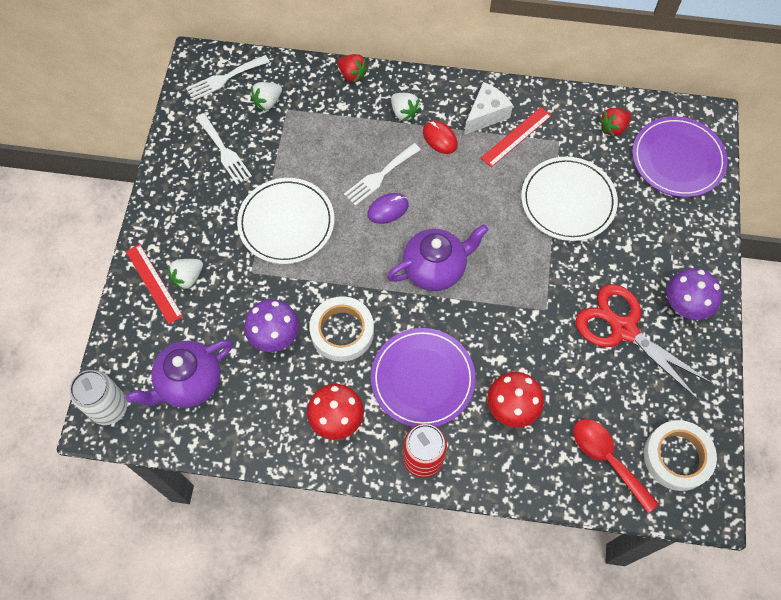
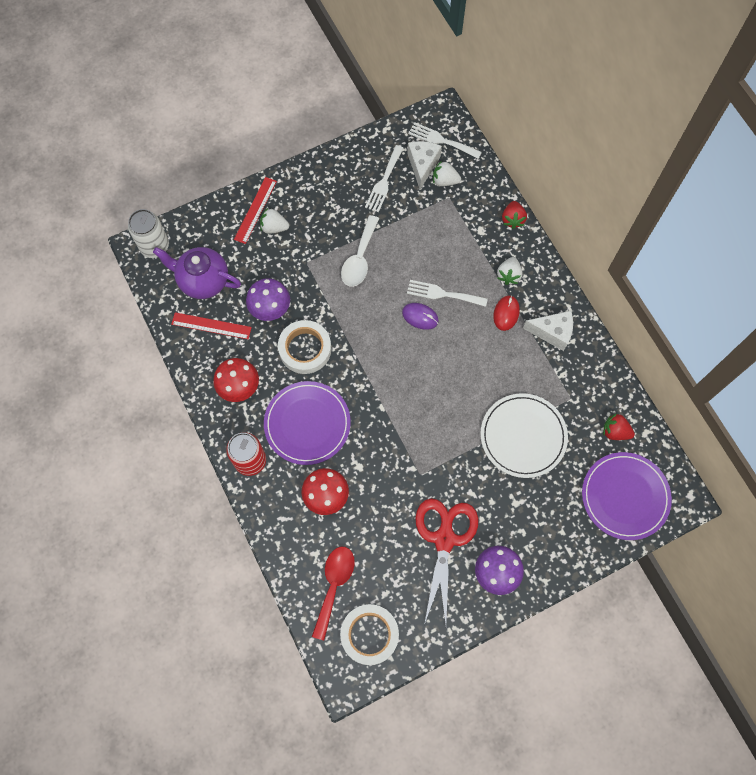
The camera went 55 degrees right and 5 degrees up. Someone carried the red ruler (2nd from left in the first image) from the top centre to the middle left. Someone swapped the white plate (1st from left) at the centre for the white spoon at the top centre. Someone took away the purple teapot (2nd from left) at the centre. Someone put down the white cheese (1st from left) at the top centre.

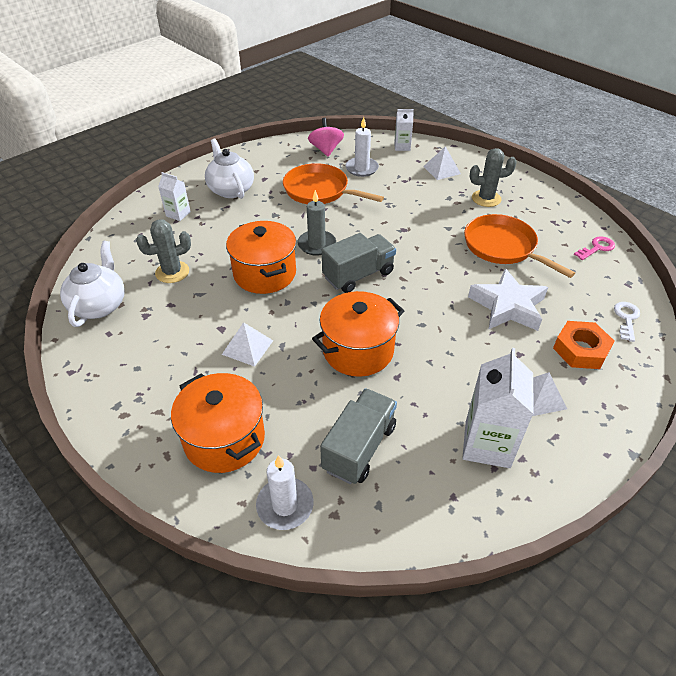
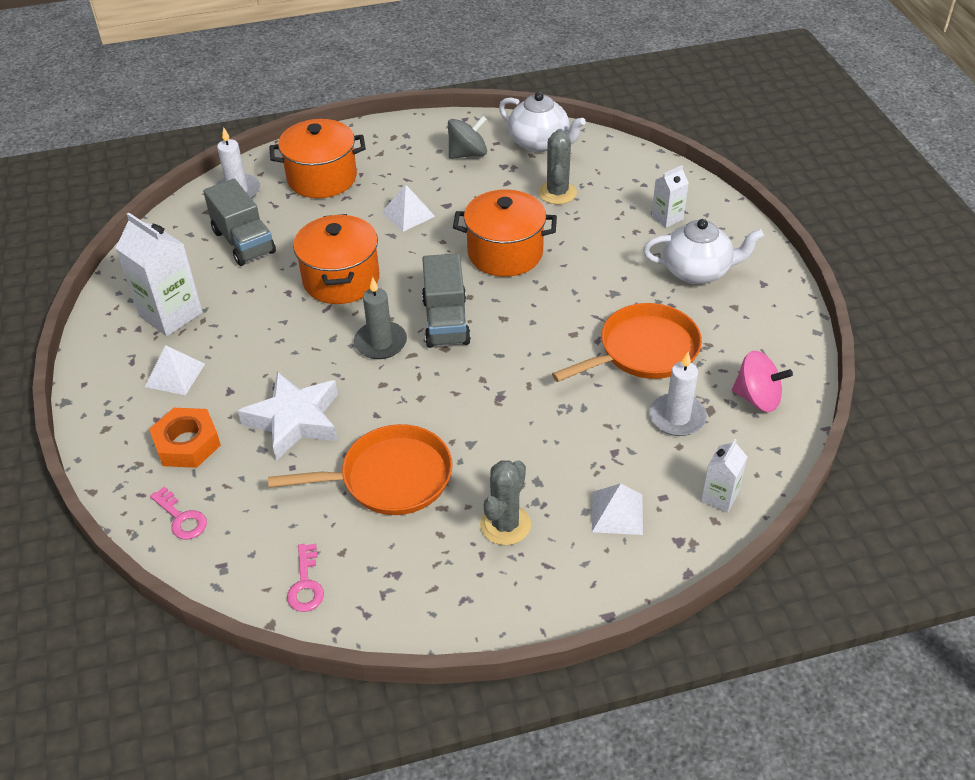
The camera went 120 degrees right and 0 degrees up. Someone carried the grey candle from the top centre to the centre. Someone repainted the white key at the middle right, which became the pink key (1st from left) at the middle left. Someone put down the grey spinning top at the top centre.

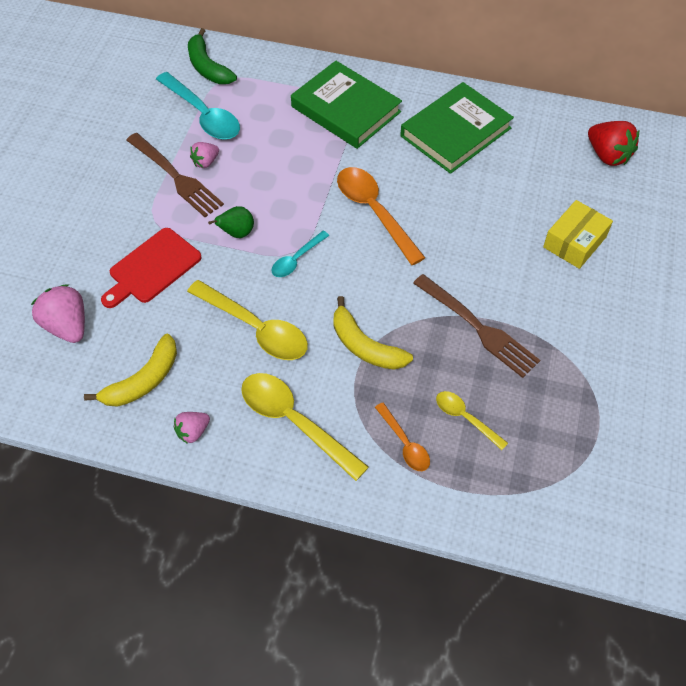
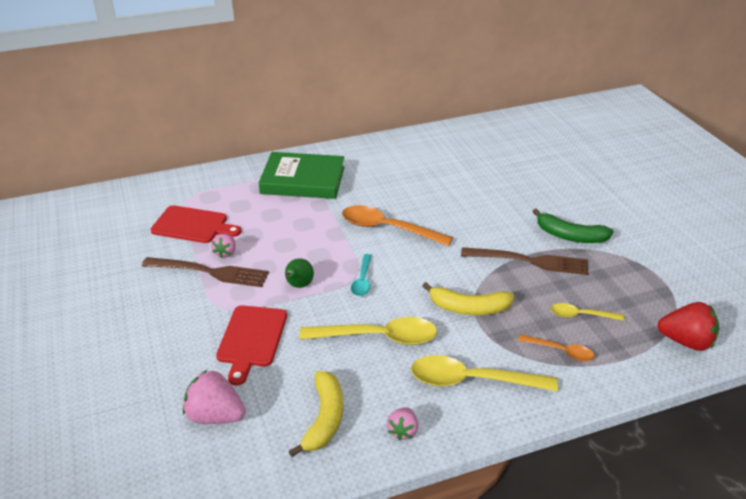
The camera went 35 degrees left and 20 degrees down. Someone carried the green banana from the top left to the middle right. Someone swapped the turquoise spoon (1st from left) at the top left for the red cutting board (1st from left) at the middle left. Someone took away the green book (2nd from left) at the top centre. Someone carried the red strawberry from the top right to the middle right. Someone took away the yellow box at the middle right.

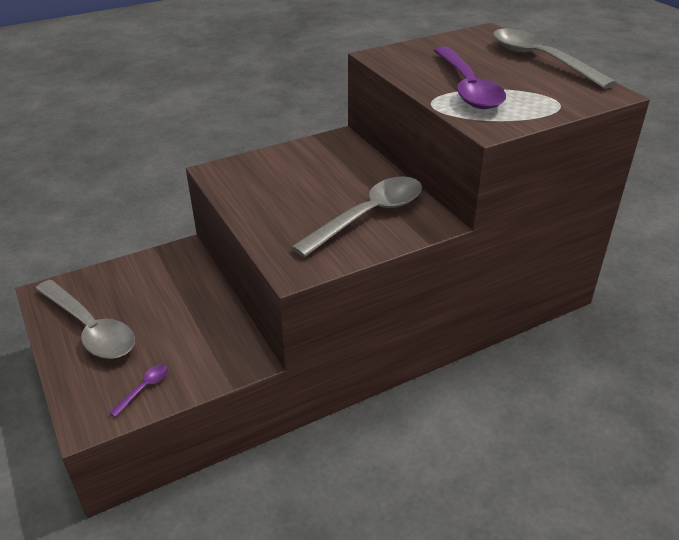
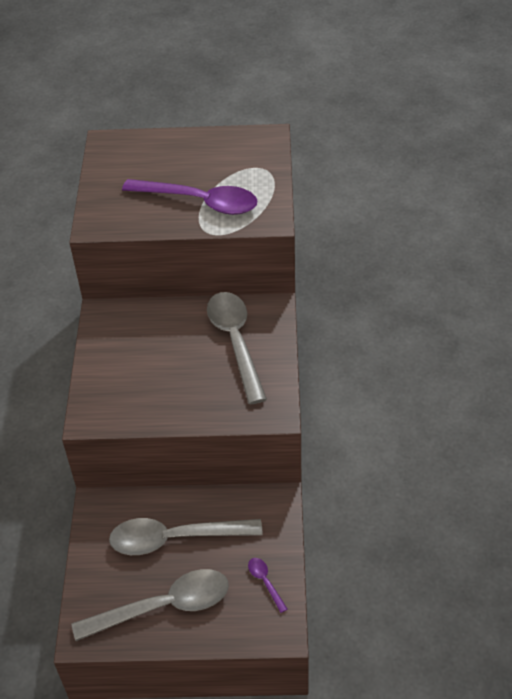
The camera went 60 degrees left and 10 degrees up. Someone carried the grey spoon (3rd from left in the first image) from the top right to the bottom centre.

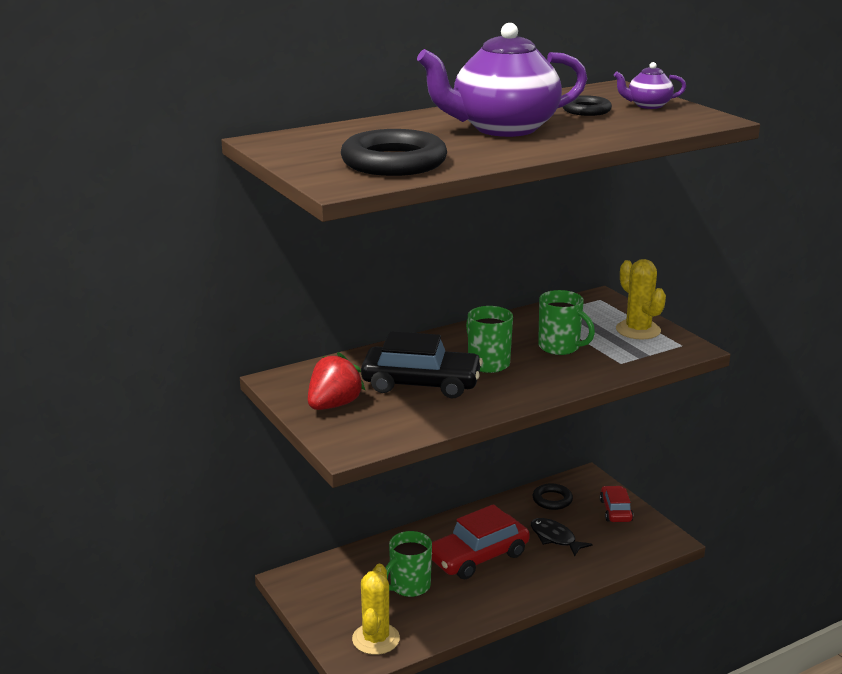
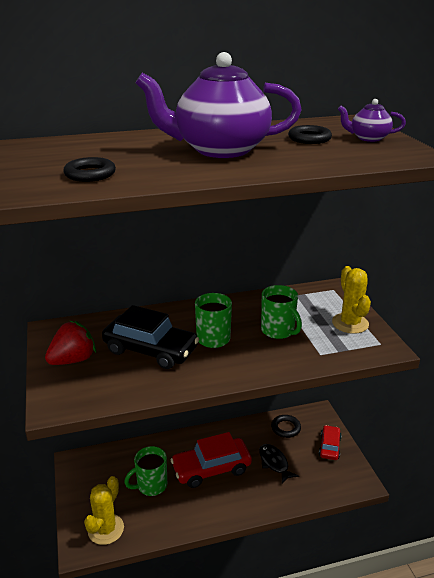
The camera went 15 degrees right and 5 degrees up. Someone scaled the black ring (1st from left) at the top centre by 0.54.

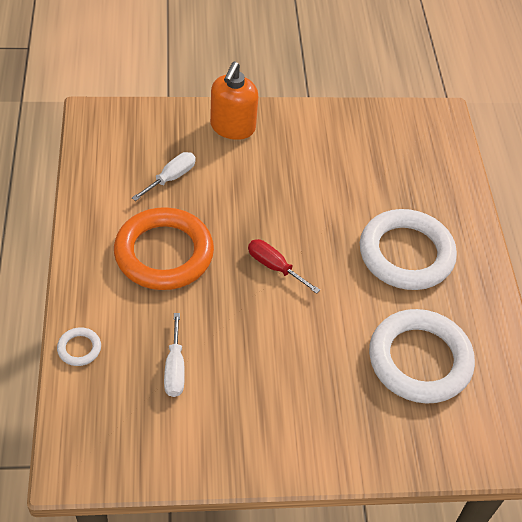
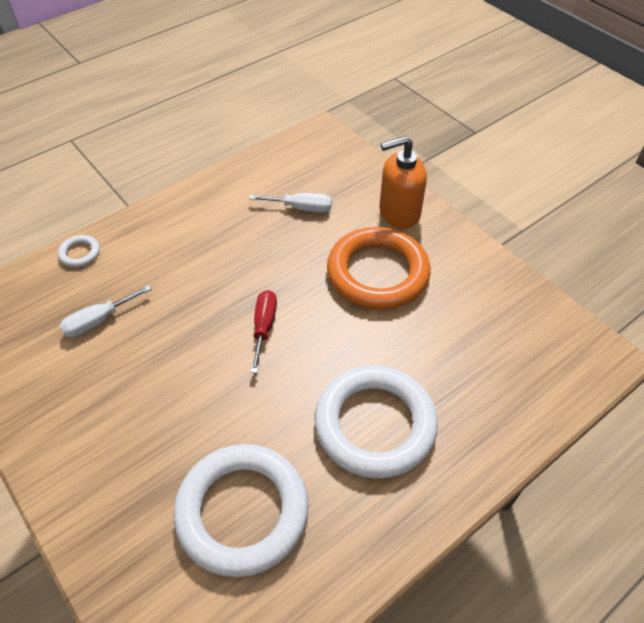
The camera went 60 degrees right and 0 degrees up. Someone carried the orange ring from the middle left to the centre.

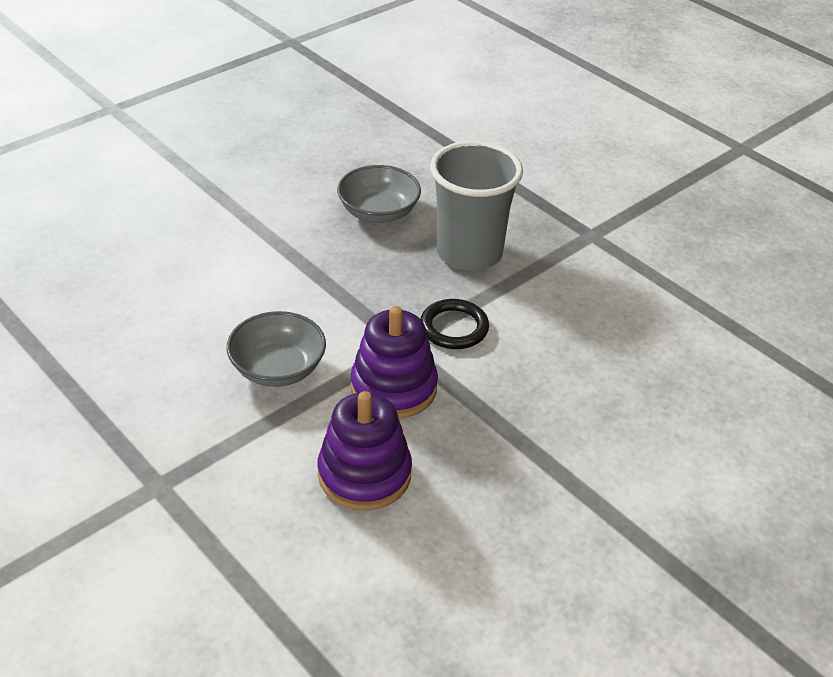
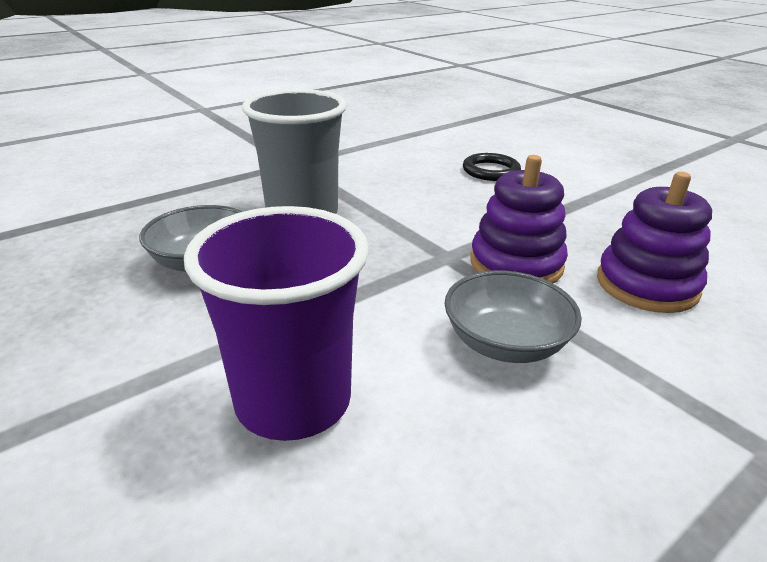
The camera went 85 degrees left and 10 degrees down. Someone carried the black ring from the centre to the top centre. Someone put down the purple cup at the centre.

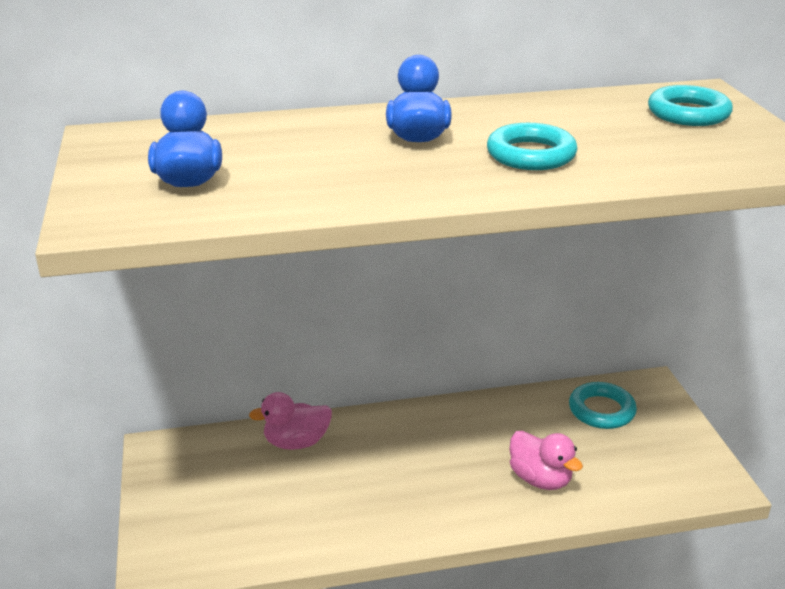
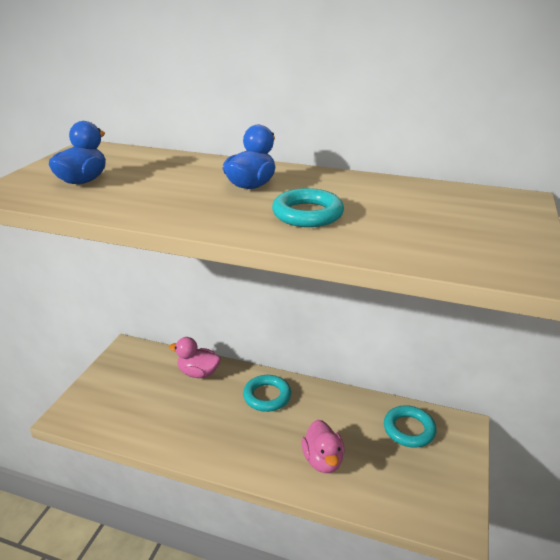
The camera went 30 degrees right and 0 degrees up. Someone carried the turquoise ring (3rd from left in the first image) from the top right to the bottom centre.

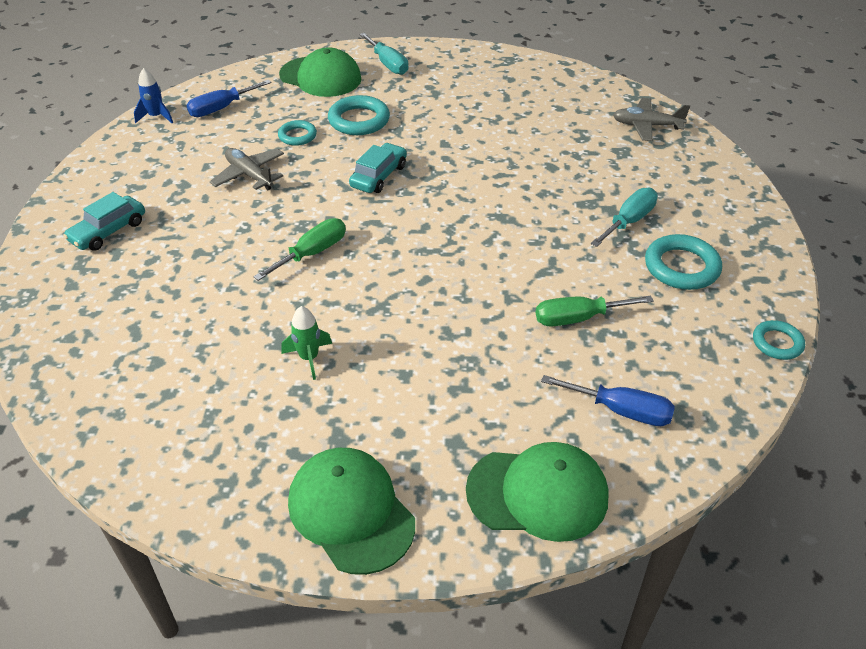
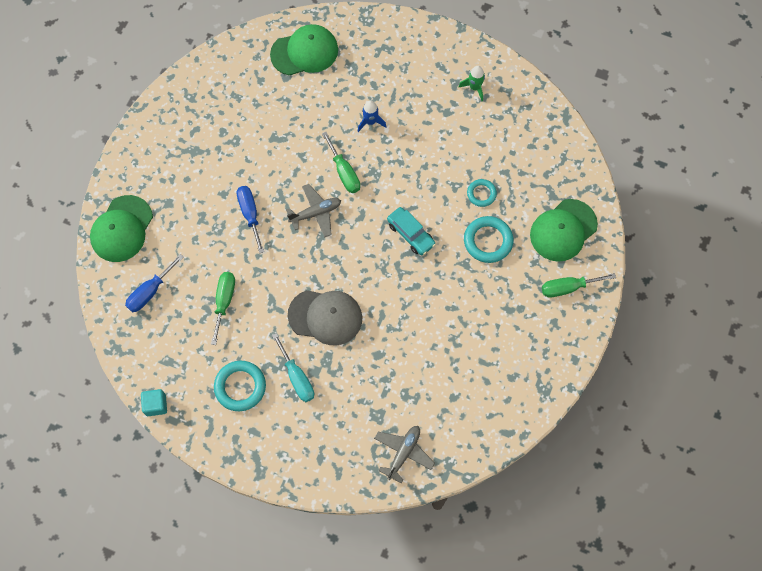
The camera went 110 degrees right and 25 degrees up. Someone repainted the turquoise screwdriver (1st from left) at the top centre, which became the green screwdriver (3rd from left) at the middle right. Someone carried the blue rocket from the top left to the top centre. Someone carried the blue screwdriver (1st from left in the first image) from the top left to the middle left. Someone carried the grey plane (1st from left) from the top left to the centre. Someone took away the turquoise car (1st from left) at the middle left. Someone carried the green rocket from the centre to the top centre. Someone swapped the turquoise ring (4th from left) at the middle right for the turquoise cube at the bottom left. Someone carried the green cap (2nd from left) from the bottom centre to the top centre. Someone put down the grey cap at the centre.

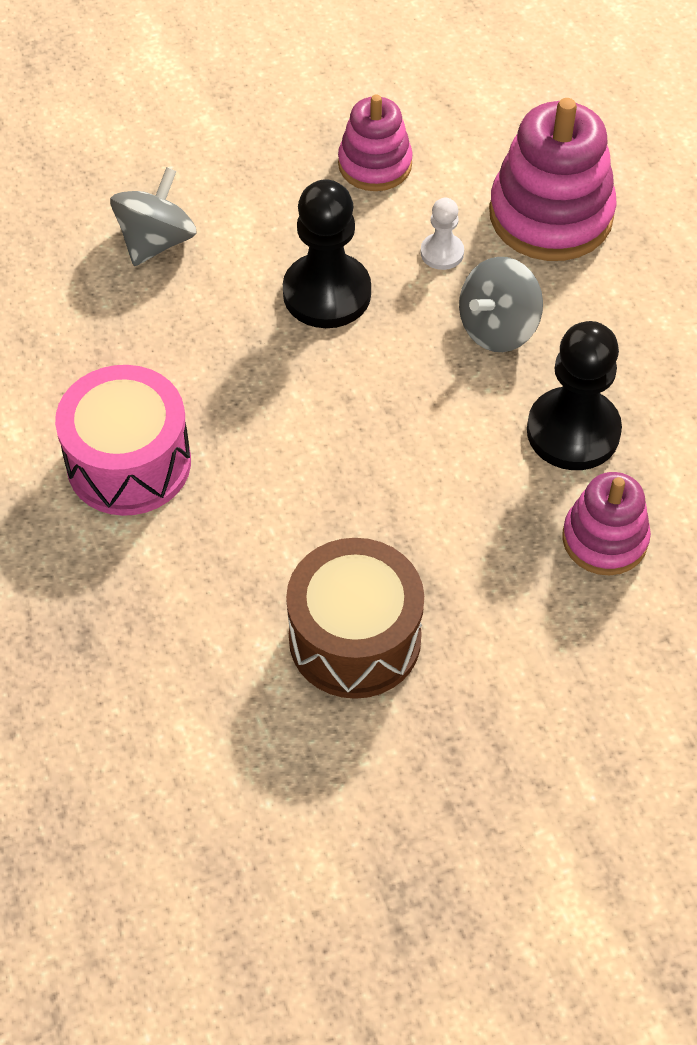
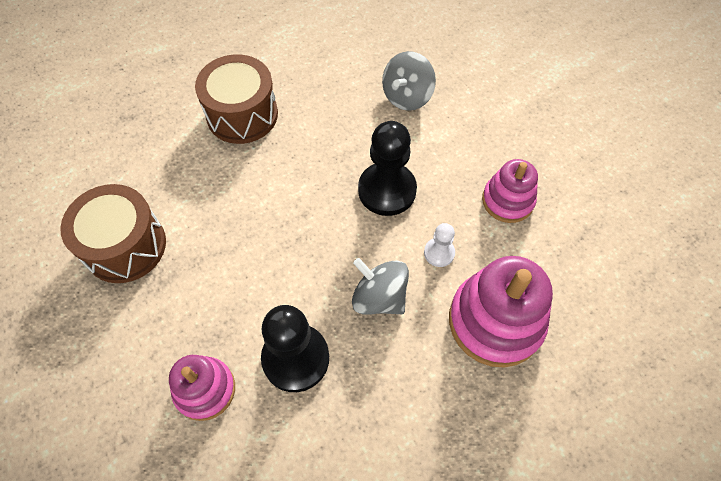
The camera went 80 degrees right and 5 degrees up. Someone rotated the grey spinning top (1st from left in the first image) at the top left by 105 degrees clockwise. Someone repainted the pink drum at the middle left, which became the brown drum (2nd from left) at the top left.

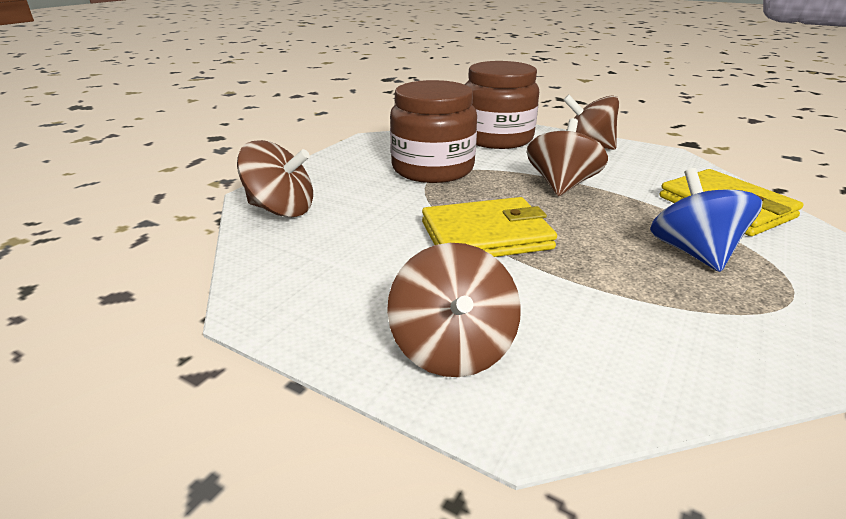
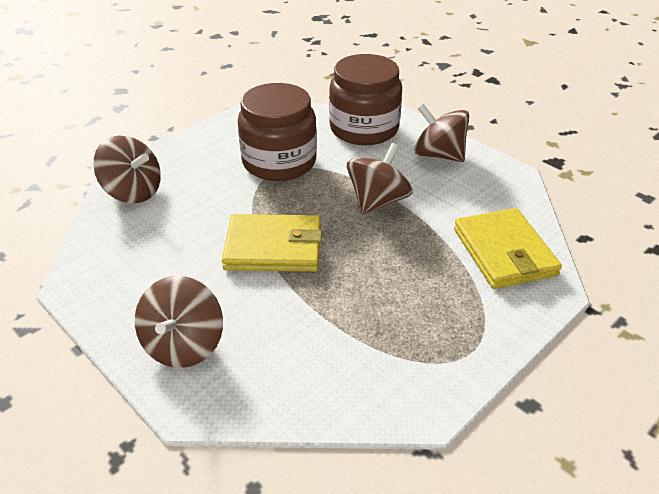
The camera went 15 degrees right and 10 degrees up. Someone took away the blue spinning top at the middle right.

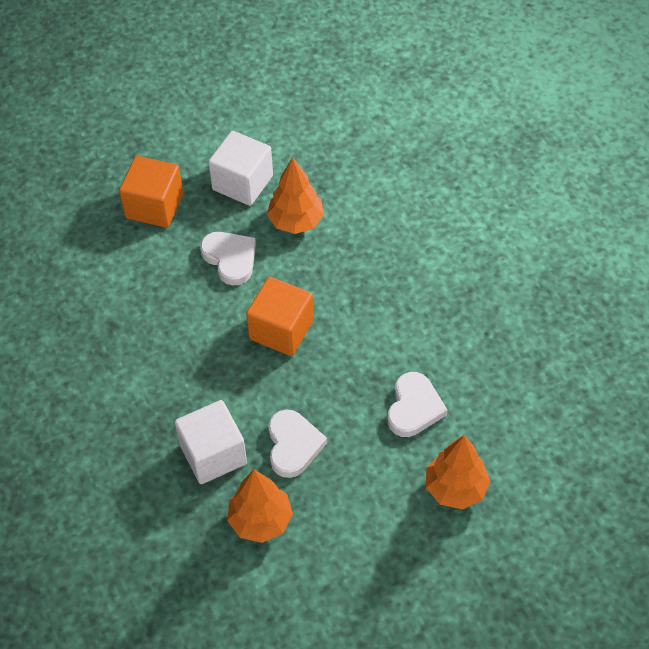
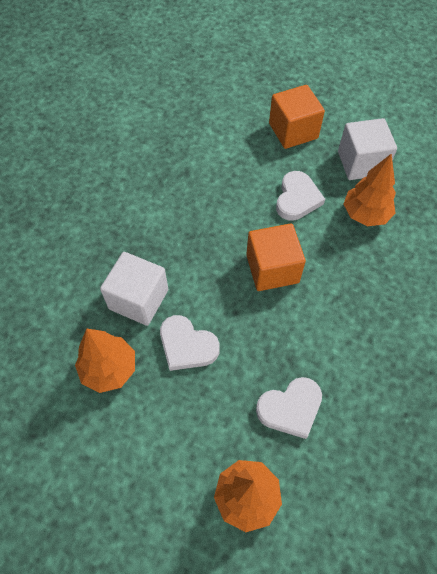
The camera went 50 degrees right and 5 degrees up. Someone rotated the white heart (2nd from left in the first image) at the bottom centre by 75 degrees clockwise.

